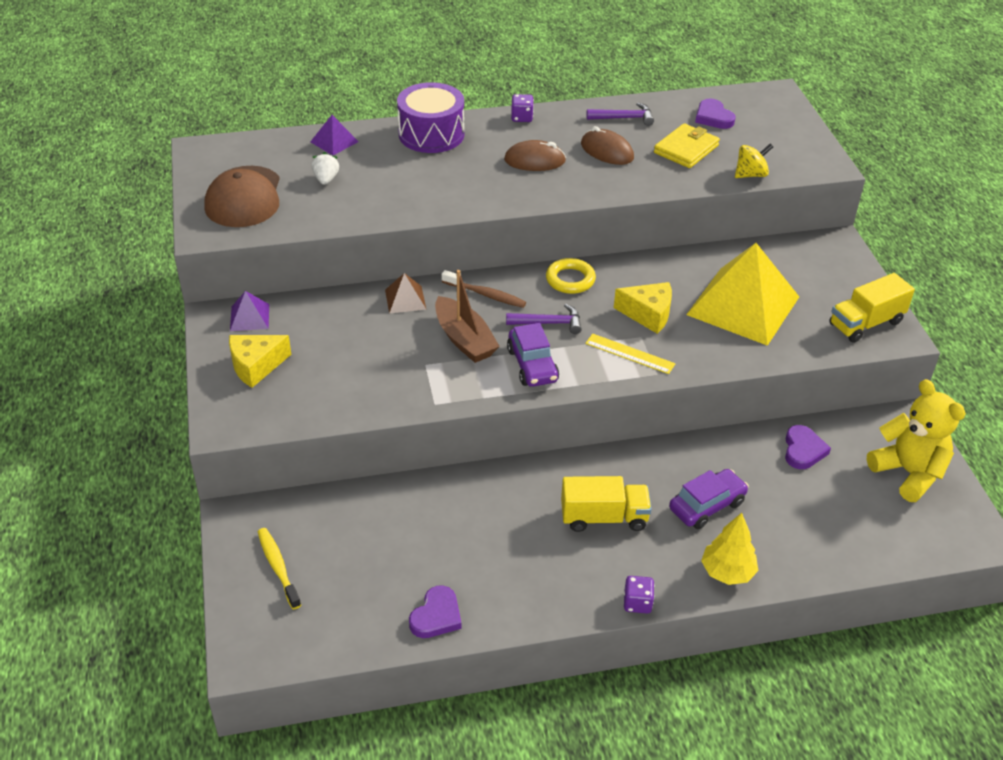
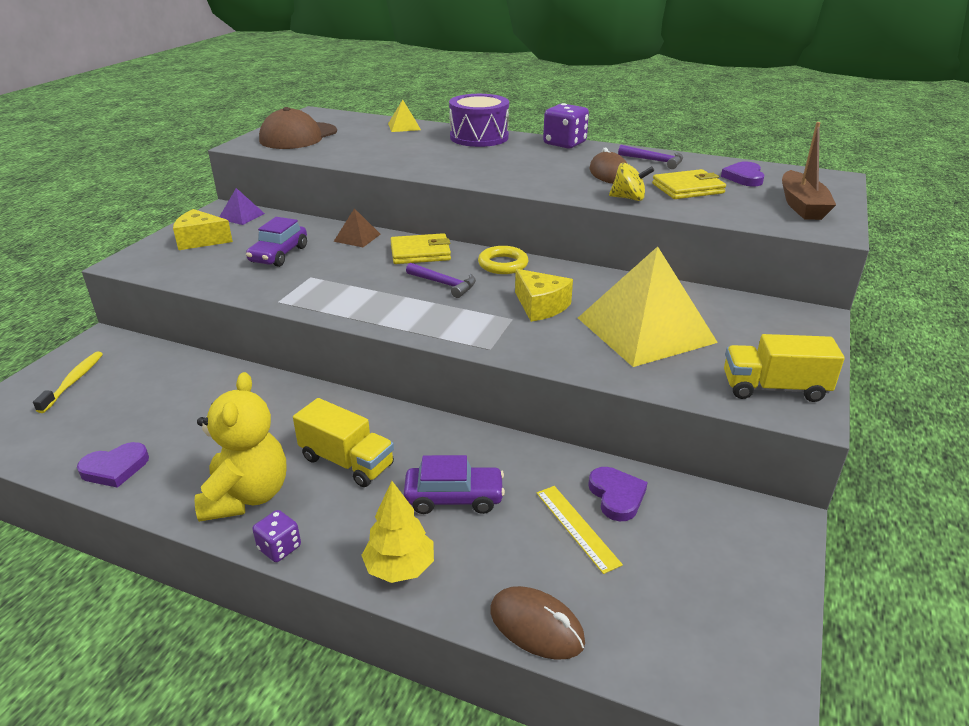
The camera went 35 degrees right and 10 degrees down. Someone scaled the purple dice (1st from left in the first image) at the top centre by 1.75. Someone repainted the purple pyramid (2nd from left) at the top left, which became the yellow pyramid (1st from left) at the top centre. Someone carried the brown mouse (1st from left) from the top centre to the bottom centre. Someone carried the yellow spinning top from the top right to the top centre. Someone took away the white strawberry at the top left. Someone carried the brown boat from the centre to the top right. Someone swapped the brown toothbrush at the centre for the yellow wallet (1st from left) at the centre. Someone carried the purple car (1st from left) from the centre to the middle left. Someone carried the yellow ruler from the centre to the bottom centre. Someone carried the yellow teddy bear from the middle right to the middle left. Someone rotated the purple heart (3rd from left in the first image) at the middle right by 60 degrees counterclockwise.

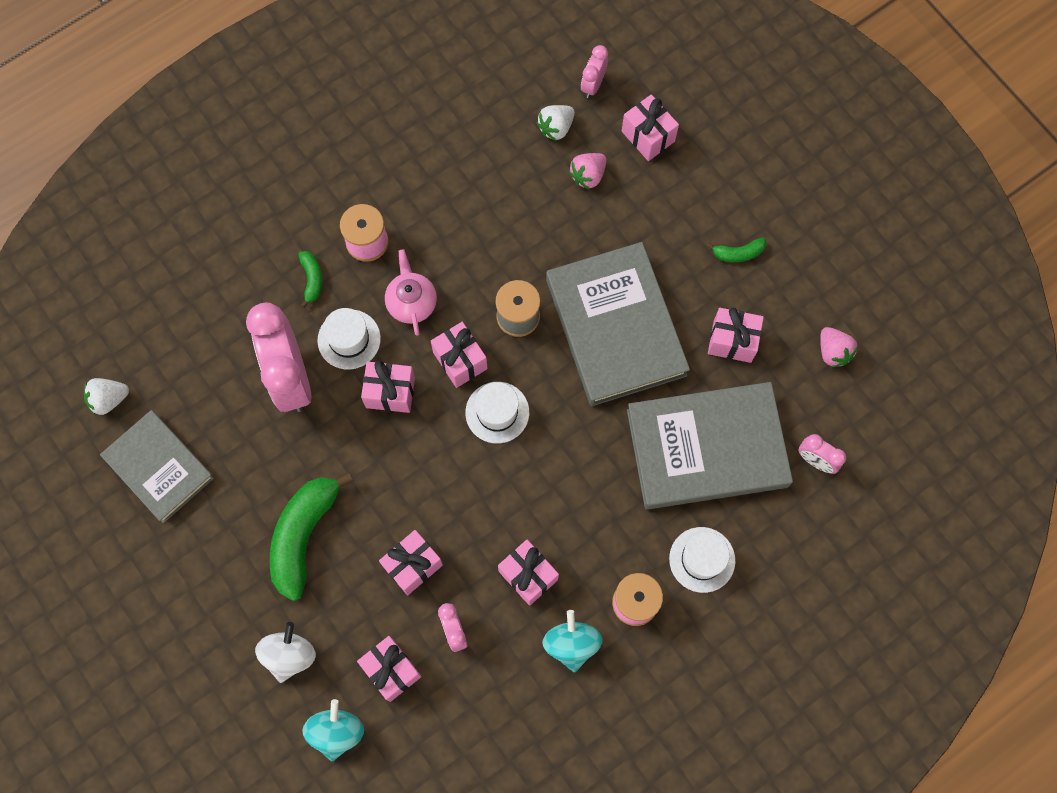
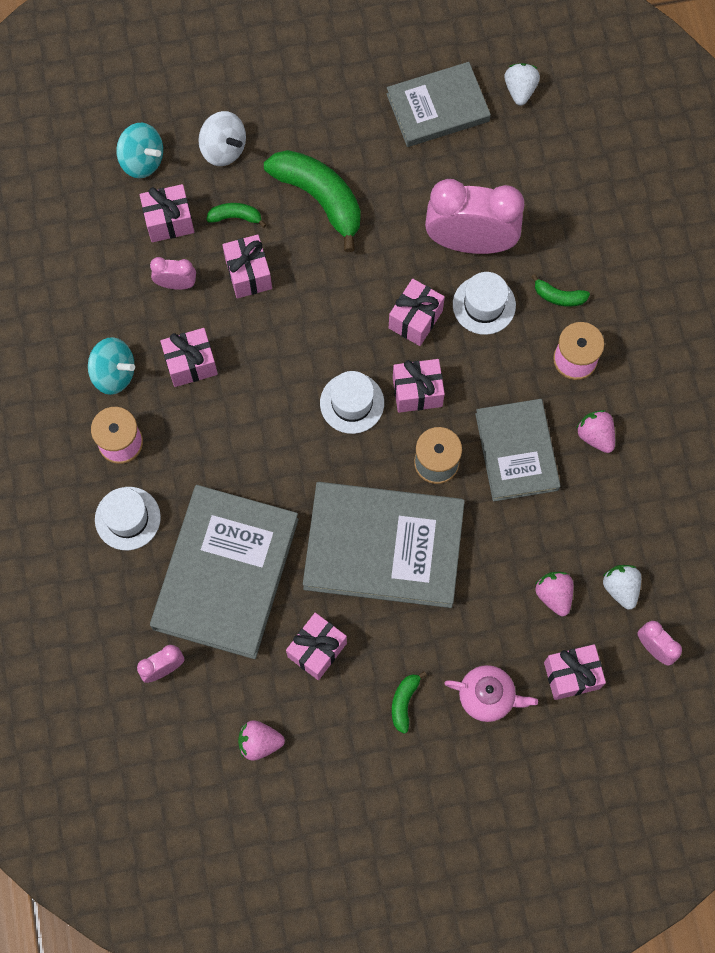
The camera went 115 degrees right and 0 degrees up. Someone carried the pink teapot from the centre to the bottom right. Someone put down the green banana (1st from left) at the top left. Someone put down the grey book (4th from left) at the middle right. Someone put down the pink strawberry (3rd from left) at the middle right.

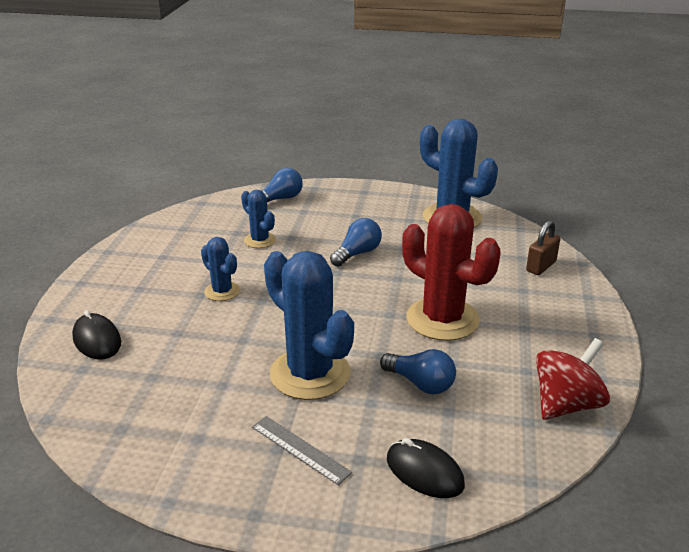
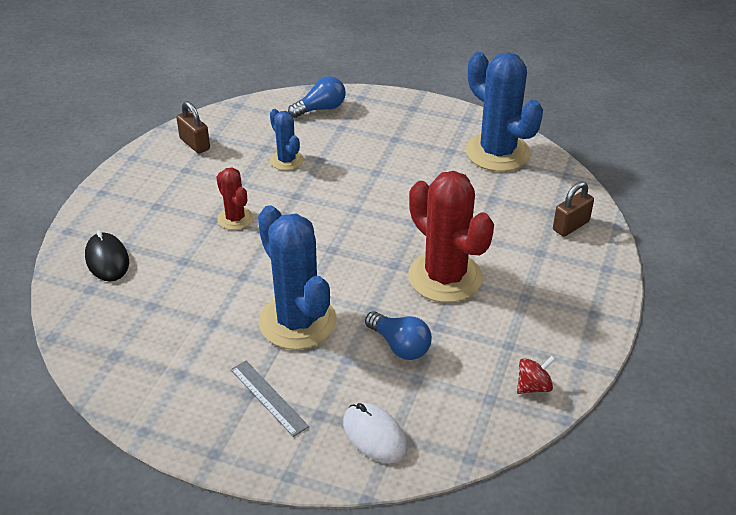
The camera went 10 degrees right and 10 degrees up. Someone took away the blue light bulb (2nd from left) at the centre. Someone repainted the blue cactus (1st from left) at the middle left, which became the red cactus (1st from left) at the middle left. Someone scaled the red spinning top at the bottom right by 0.54. Someone repainted the black mouse (2nd from left) at the bottom centre, which became the white mouse at the bottom centre. Someone put down the brown padlock (1st from left) at the top left.

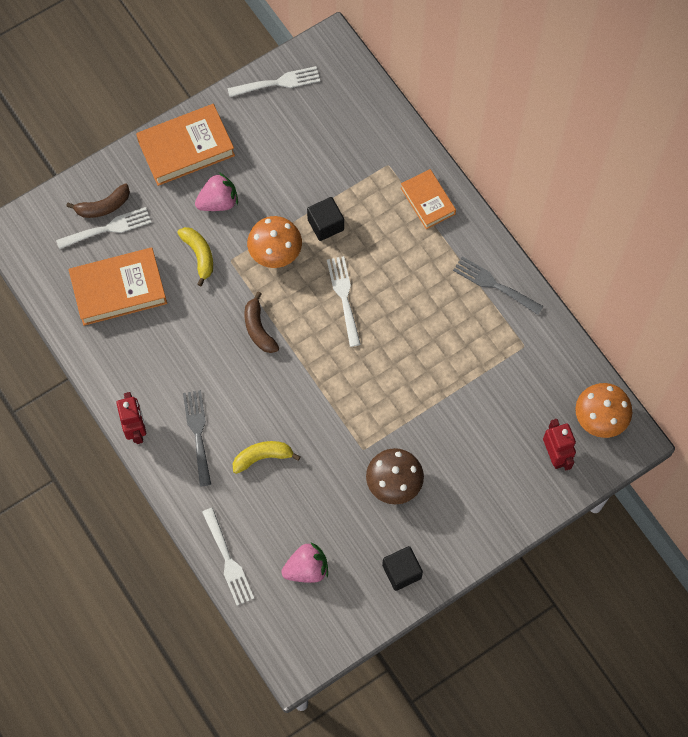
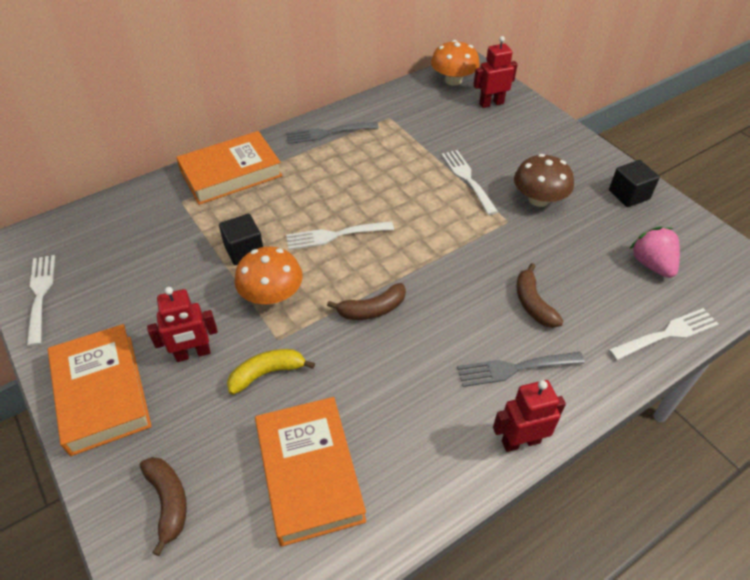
The camera went 90 degrees left and 20 degrees down. Someone scaled the orange book (3rd from left in the first image) at the top centre by 1.62. Someone swapped the pink strawberry (1st from left) at the top left for the red robot (1st from left) at the middle left. Someone carried the white fork (1st from left in the first image) from the top left to the top centre. Someone rotated the grey fork (2nd from left in the first image) at the middle right by 45 degrees clockwise. Someone repainted the yellow banana (2nd from left) at the centre, which became the brown banana (3rd from left) at the middle right.

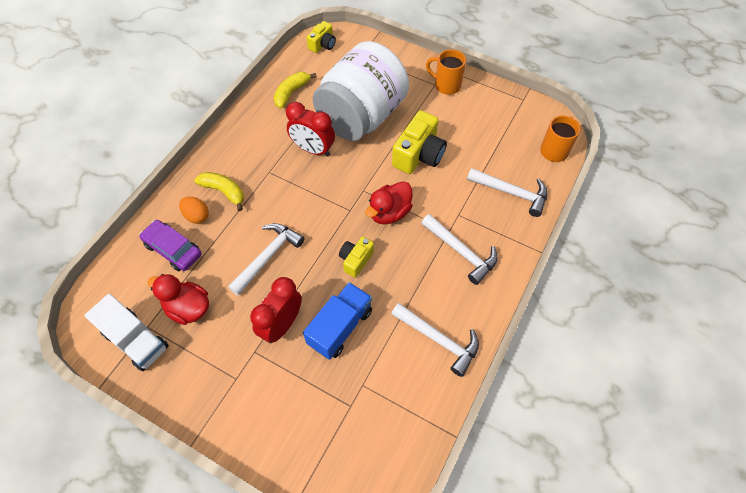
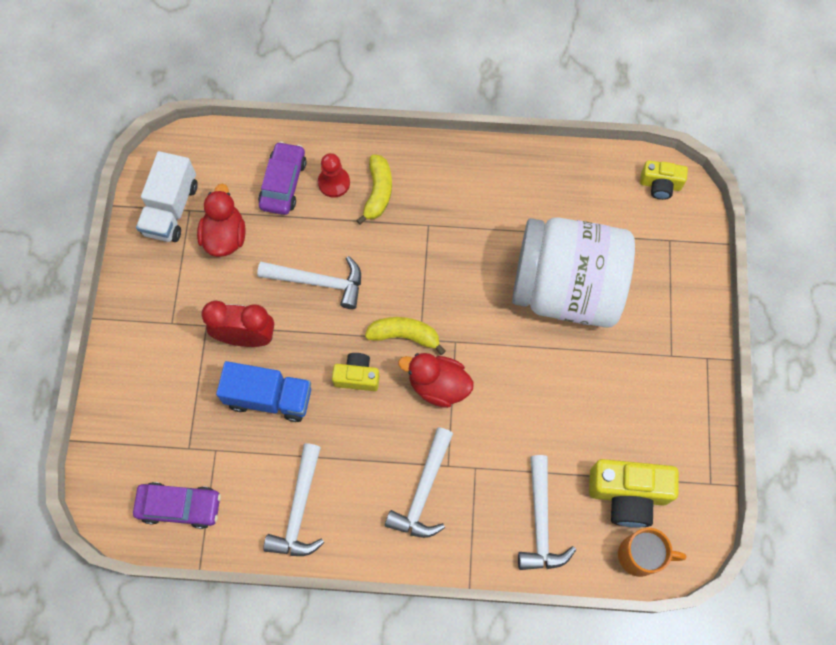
The camera went 65 degrees right and 10 degrees up. Someone took away the orange mug (1st from left) at the top centre. Someone carried the yellow banana (2nd from left) from the top centre to the centre. Someone took away the red clock (2nd from left) at the top centre. Someone carried the yellow camera (3rd from left in the first image) from the top centre to the bottom right. Someone swapped the orange egg at the middle left for the red pawn at the top centre. Someone put down the purple car (1st from left) at the bottom left.

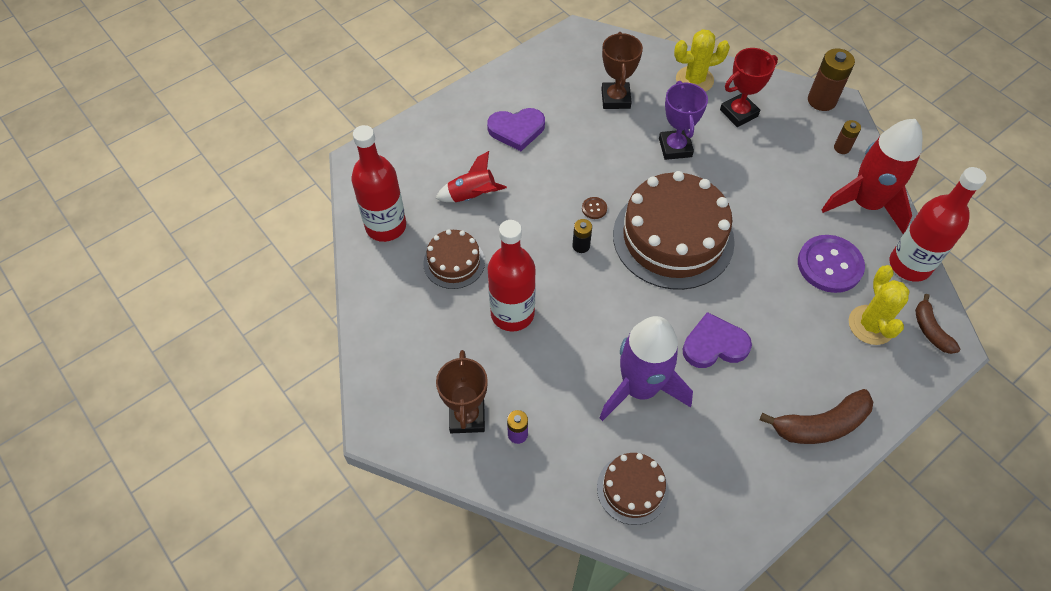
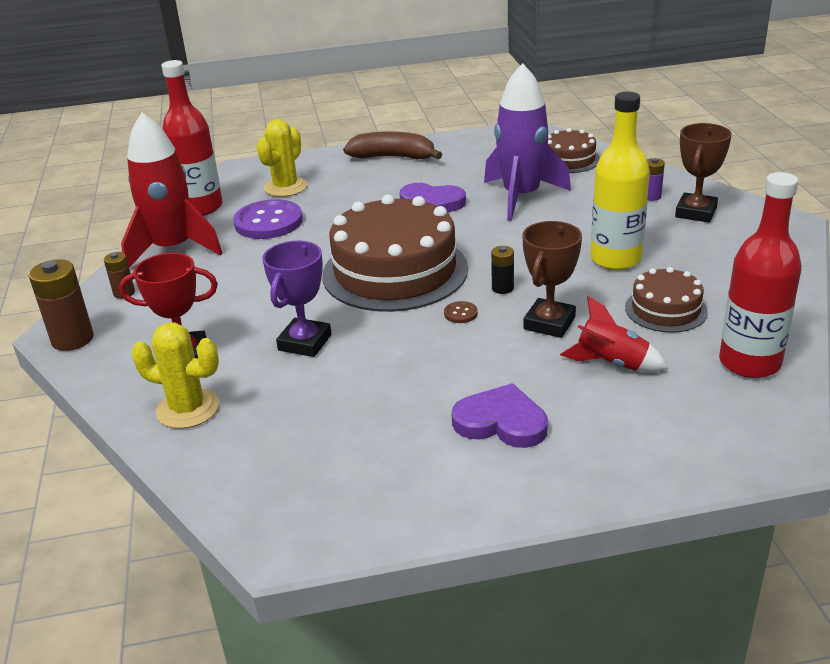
The camera went 150 degrees left and 25 degrees down. Someone carried the brown trophy (2nd from left in the first image) from the top centre to the centre. Someone repainted the red bottle (2nd from left) at the centre, which became the yellow bottle at the top right. Someone took away the brown banana (2nd from left) at the middle right.

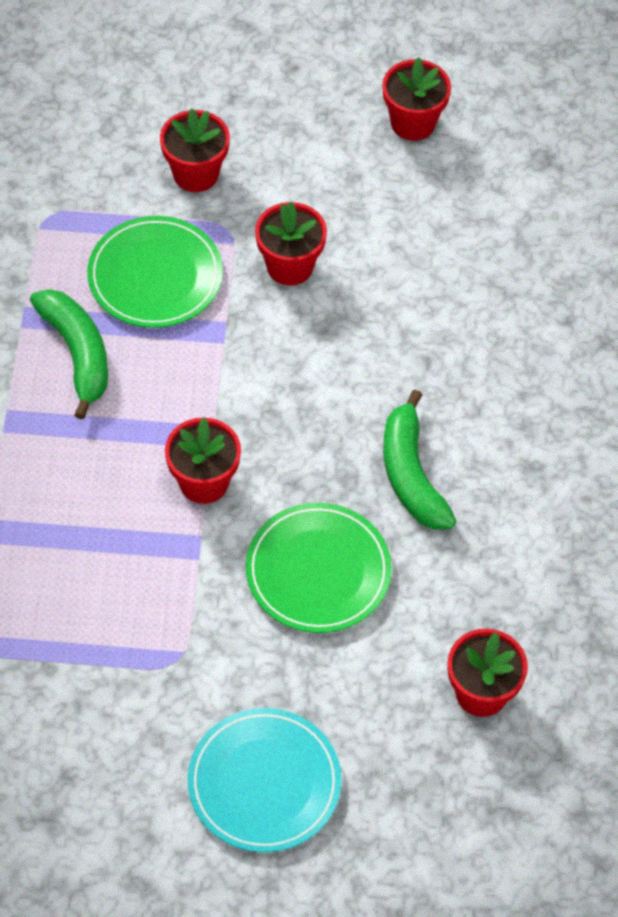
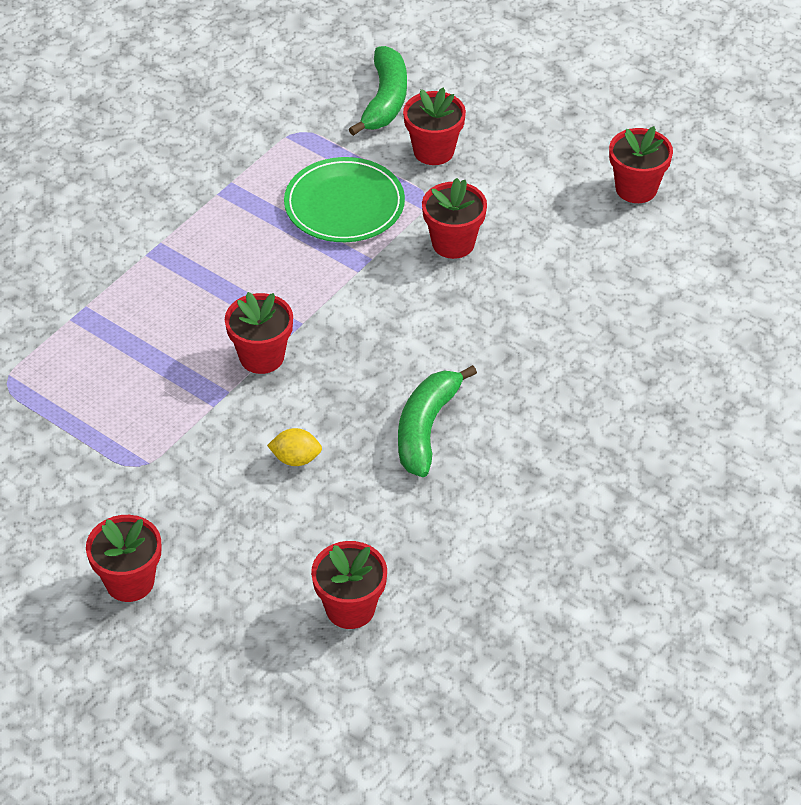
The camera went 35 degrees right and 10 degrees down. Someone carried the green banana (1st from left) from the middle left to the top centre. Someone swapped the green plate (2nd from left) at the centre for the yellow lemon at the centre. Someone swapped the turquoise plate at the bottom centre for the red flower pot (1st from left) at the bottom left.

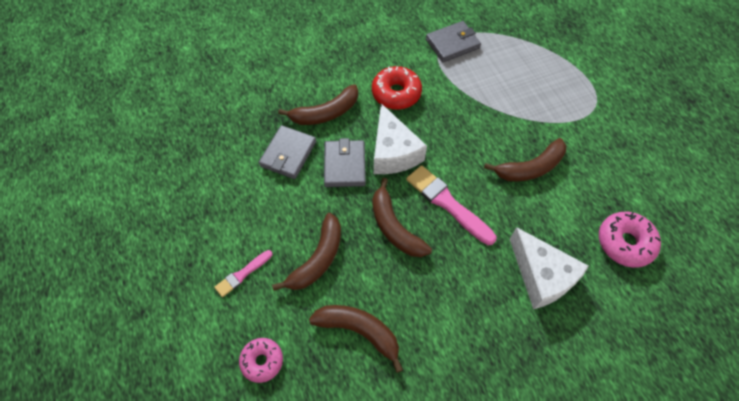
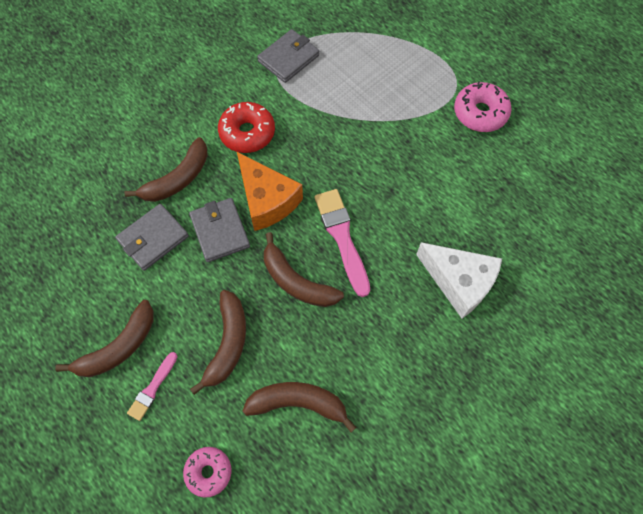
The camera went 20 degrees left and 5 degrees up. Someone repainted the white cheese (1st from left) at the centre, which became the orange cheese at the centre. Someone rotated the grey wallet (1st from left) at the centre by 45 degrees clockwise. Someone carried the brown banana (5th from left in the first image) from the middle right to the middle left. Someone rotated the pink brush (2nd from left) at the centre by 45 degrees clockwise. Someone carried the pink donut (2nd from left) from the middle right to the top right.

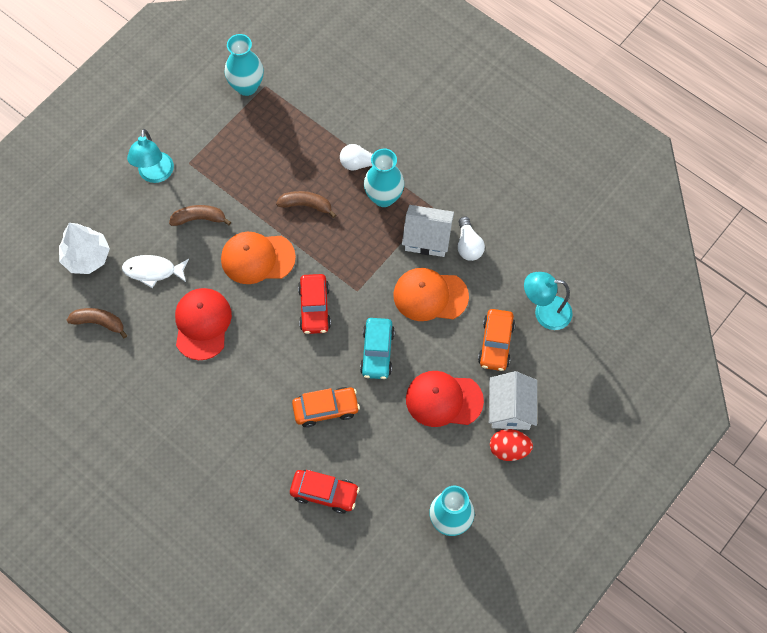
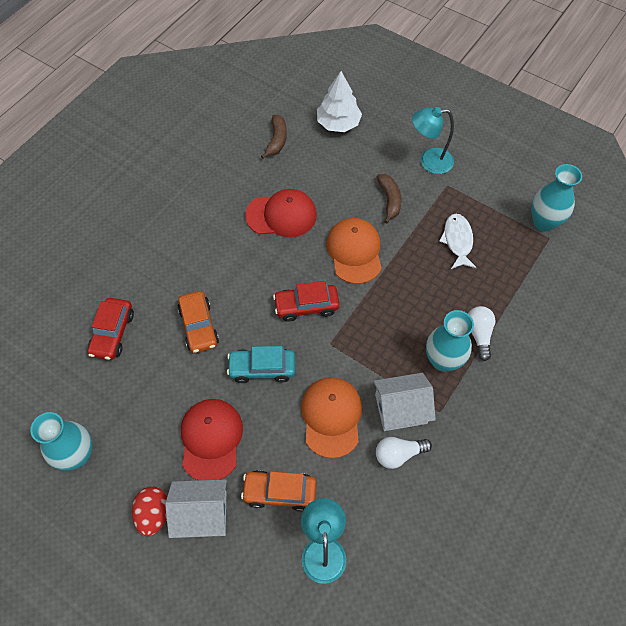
The camera went 85 degrees right and 5 degrees down. Someone took away the brown banana (3rd from left) at the top centre. Someone rotated the white house (1st from left in the first image) at the centre by 75 degrees clockwise. Someone carried the white fish from the middle left to the middle right.

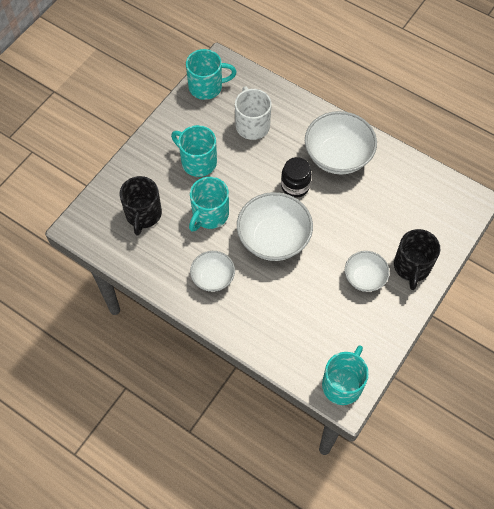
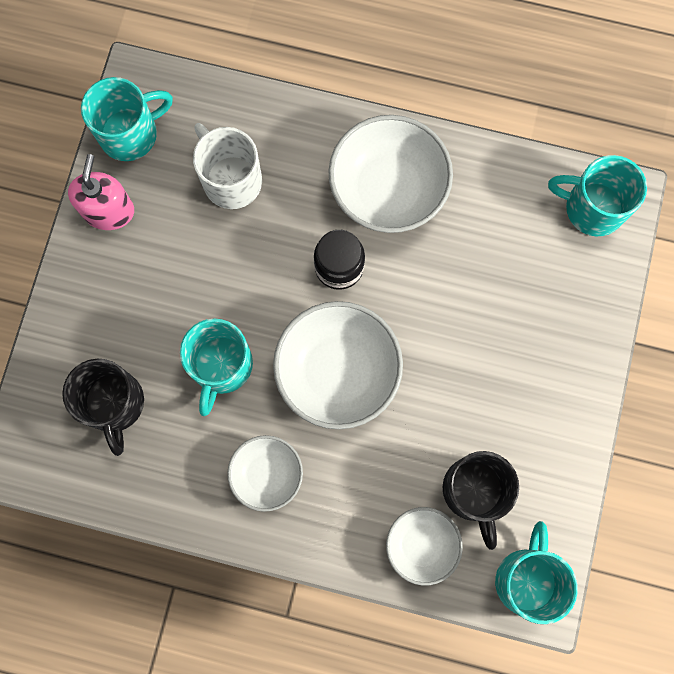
The camera went 20 degrees left and 15 degrees up. Someone carried the turquoise mug (1st from left in the first image) from the top centre to the top right. Someone carried the black mug (2nd from left) from the middle right to the bottom right. Someone carried the white bowl (4th from left) from the middle right to the bottom centre. Someone put down the pink soap dispenser at the top left.

